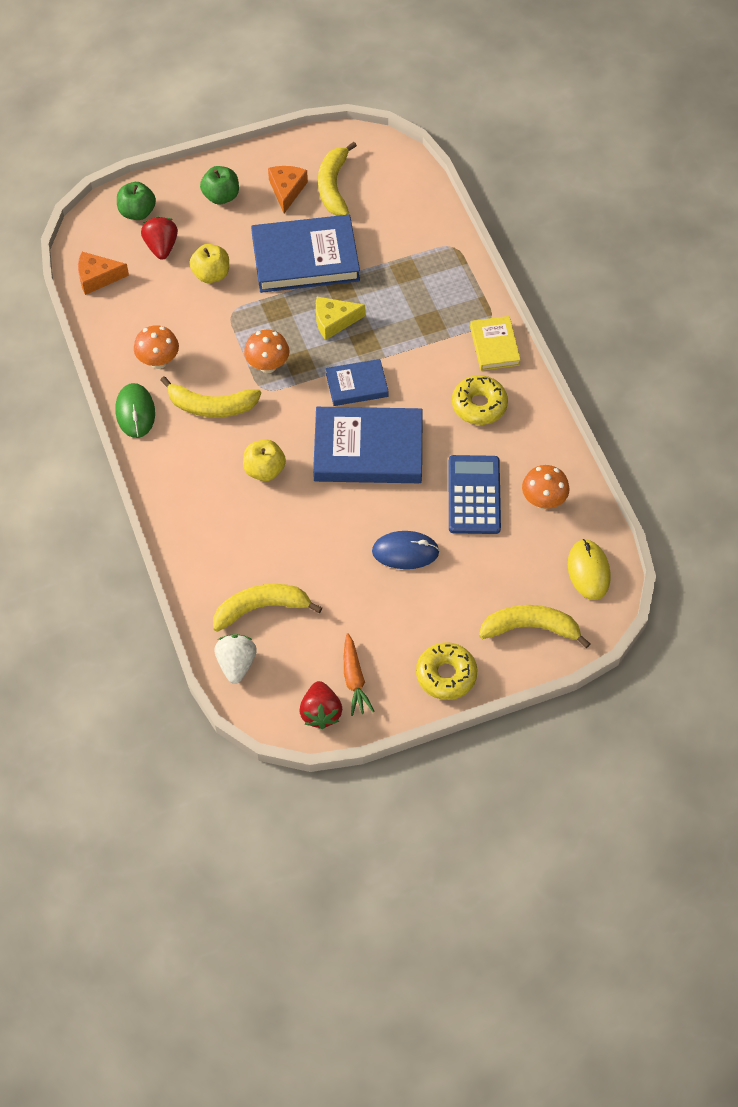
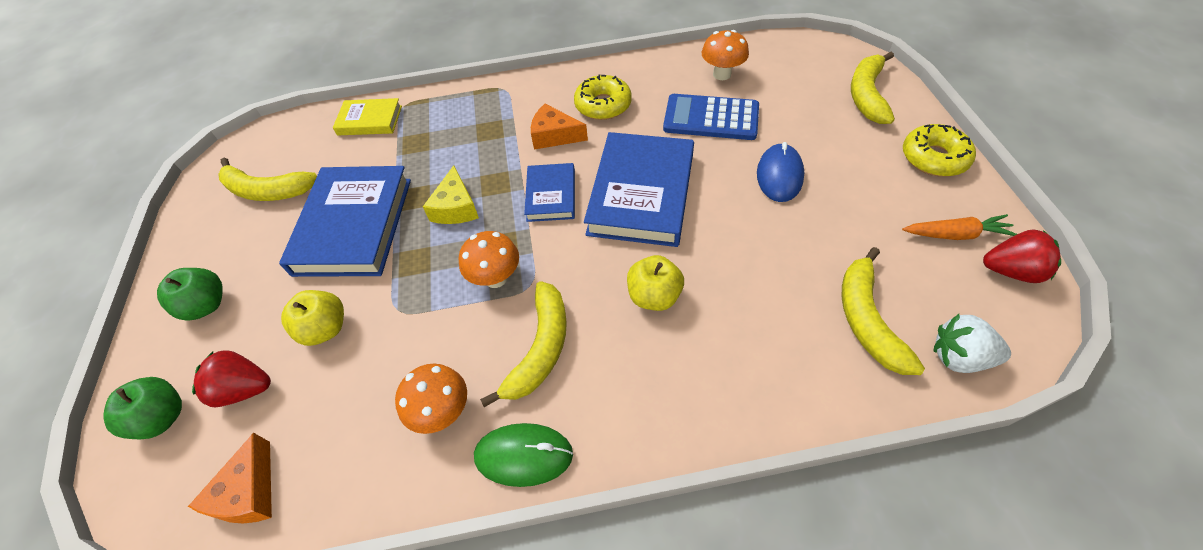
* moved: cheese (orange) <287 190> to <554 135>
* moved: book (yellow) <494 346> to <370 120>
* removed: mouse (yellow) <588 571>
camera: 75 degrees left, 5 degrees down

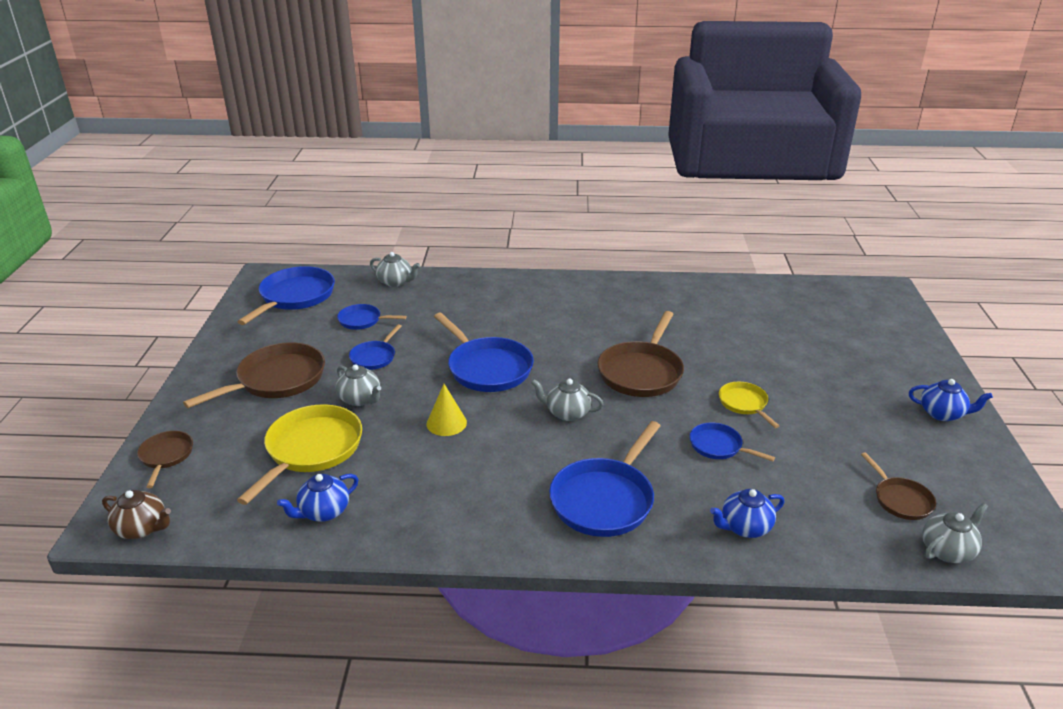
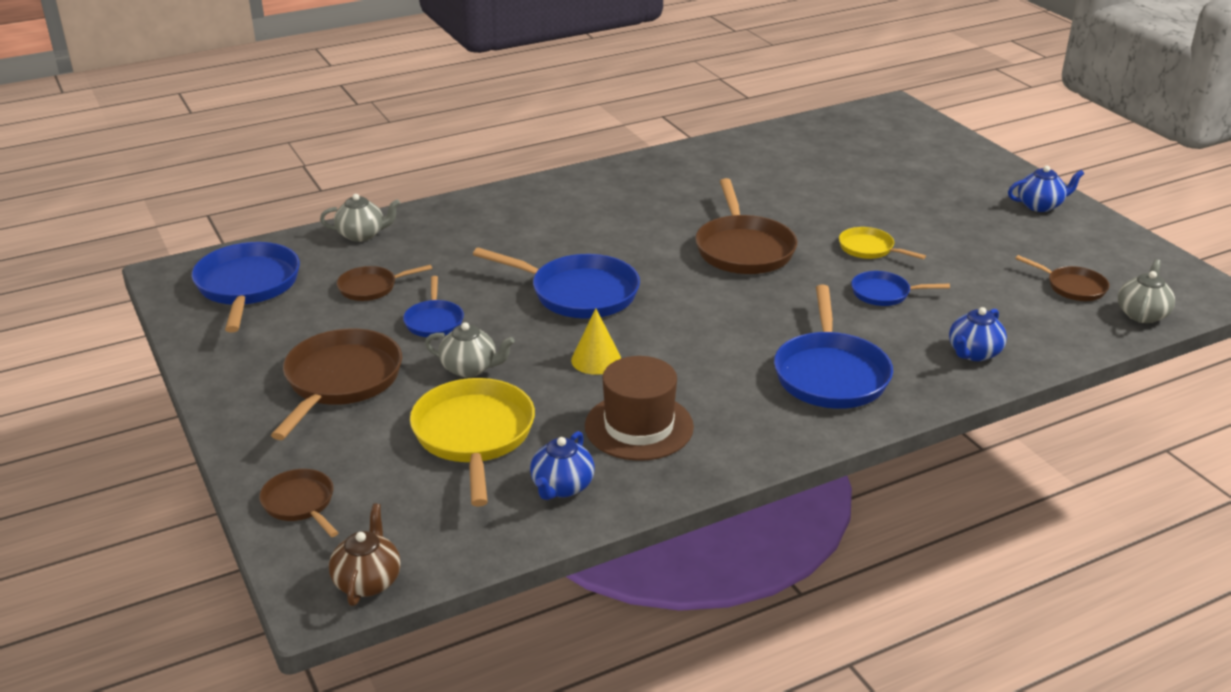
* turned: teapot (brown) <142 528> = <368 581> 75 degrees counterclockwise
* recoloured: pan (blue) <362 320> to pan (brown) <371 287>
* removed: teapot (grey) <567 413>
* added: hat (brown) <639 426>
camera: 30 degrees left, 0 degrees up

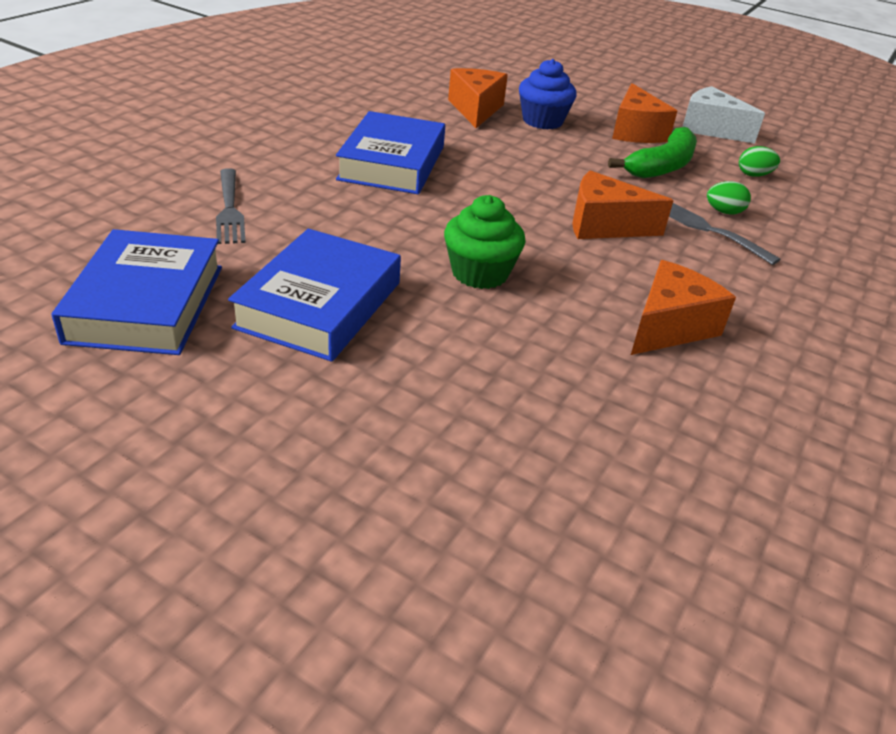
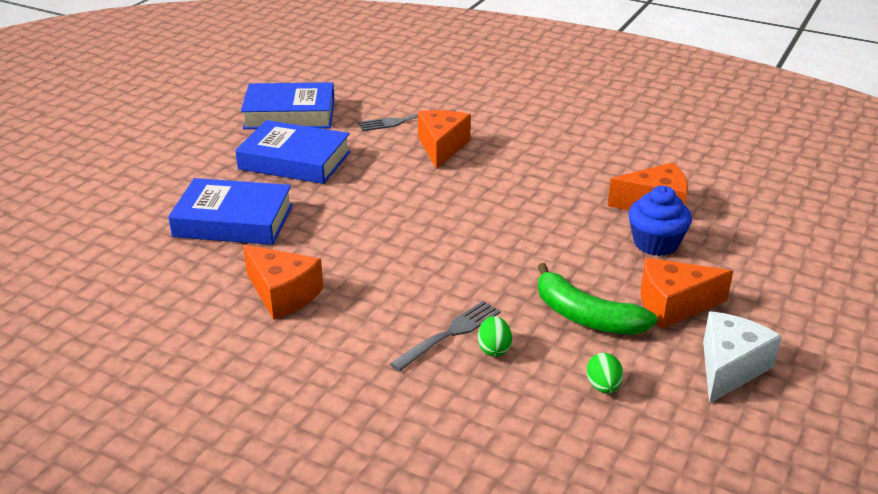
* moved: book (blue) <392 163> to <233 220>
* removed: cupcake (green) <480 273>
* moved: cheese (orange) <604 225> to <441 147>
camera: 90 degrees right, 5 degrees down

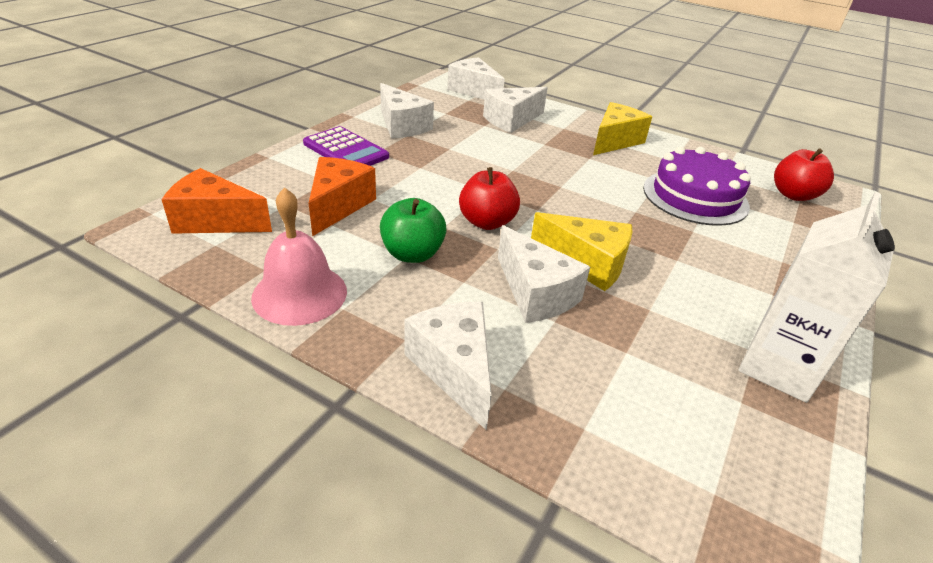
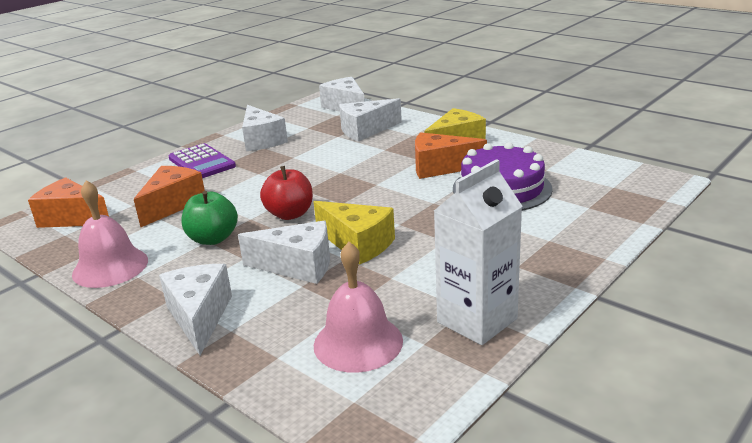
* turned: cheese (white) <535 293> = <298 266> 60 degrees counterclockwise
* removed: apple (red) <793 195>
* added: bell (pink) <358 342>
* added: cheese (orange) <440 167>
camera: 15 degrees right, 10 degrees down

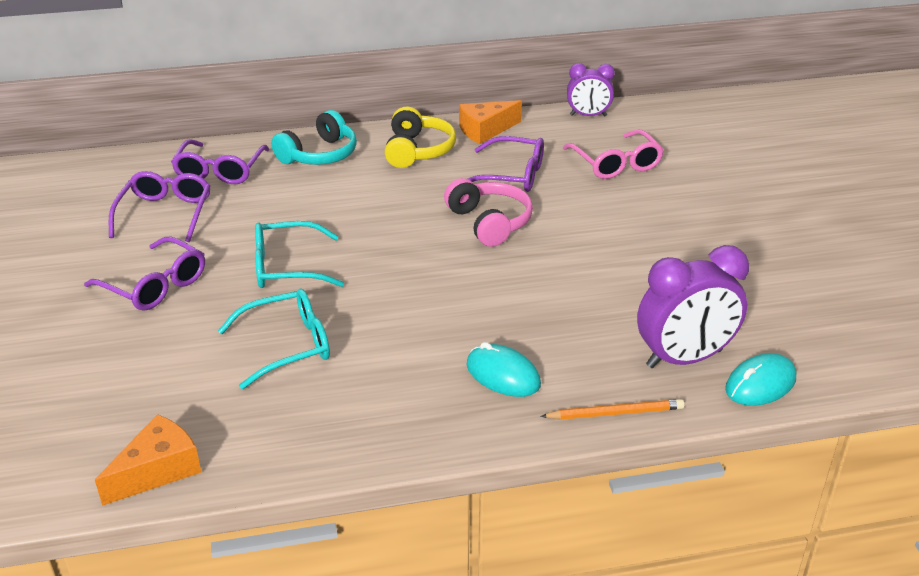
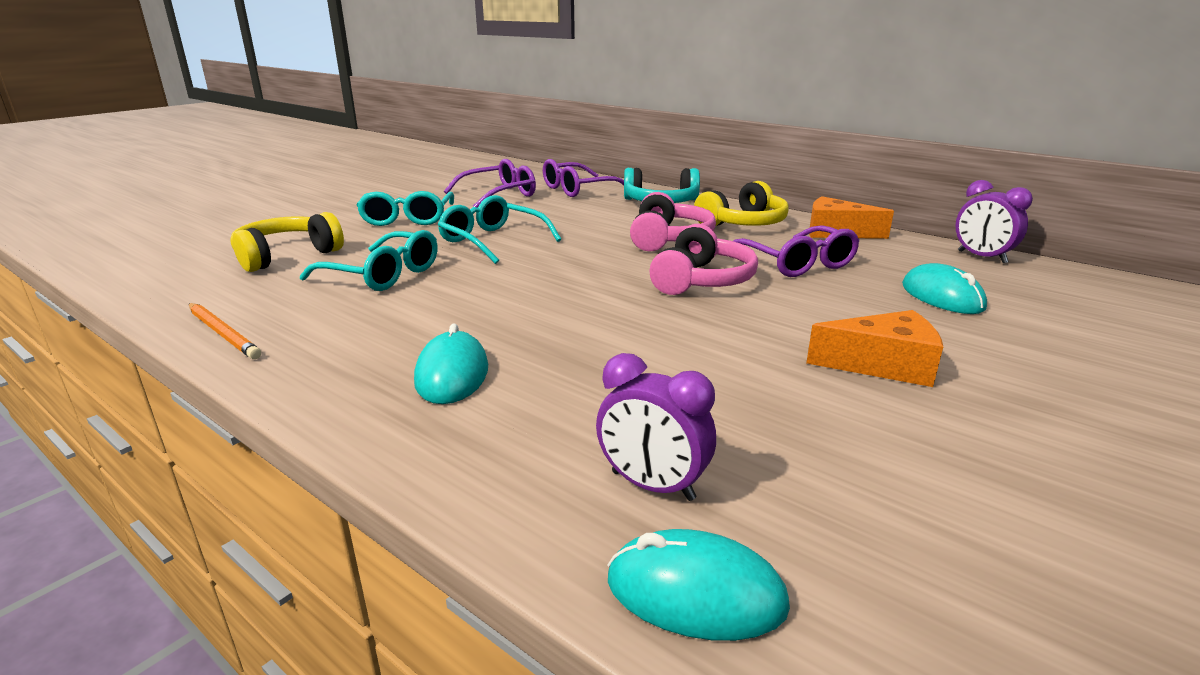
* recoloured: glasses (purple) <155 285> to glasses (turquoise) <408 218>
* moved: cheese (orange) <158 470> to <883 365>
* moved: pencil (orange) <615 413> to <223 333>
* replaced: glasses (pink) <616 164> to mouse (turquoise) <942 296>
* resized: clock (purple) <684 359> = <652 486> x0.61
* added: headphones (yellow) <287 256>
* added: headphones (pink) <668 239>
camera: 50 degrees right, 10 degrees down

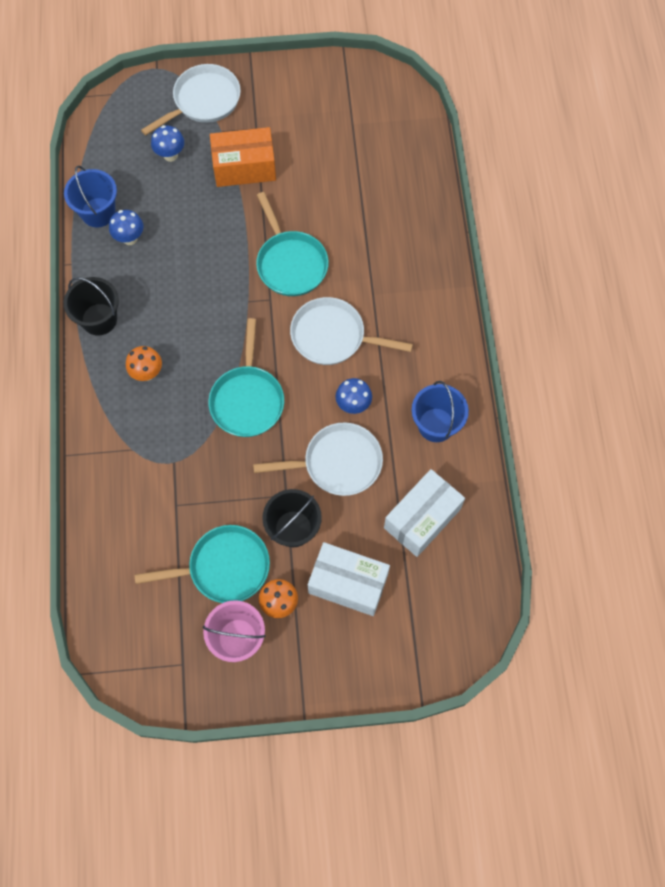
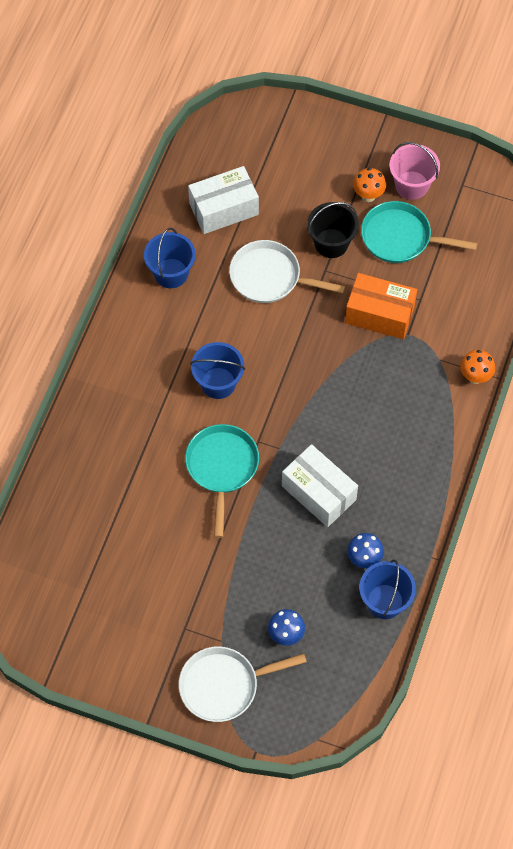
* removed: bucket (black) <99 319>
* moved: mushroom (orange) <147 373> to <475 377>
* removed: pan (turquoise) <247 399>
* moved: box (orange) <244 167> to <379 314>
* replaced: pan (white) <333 336> to bucket (blue) <218 383>
* moved: box (white) <348 583> to <319 493>
* removed: mushroom (blue) <353 405>
camera: 155 degrees left, 5 degrees down

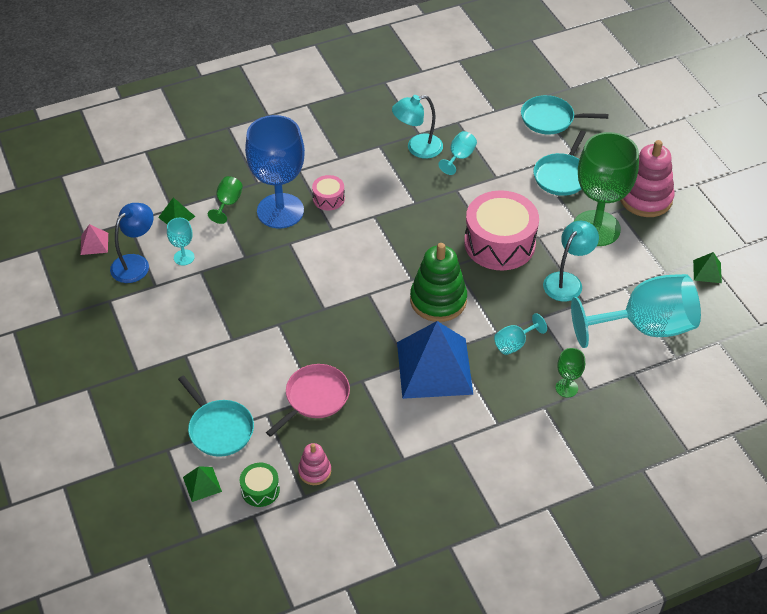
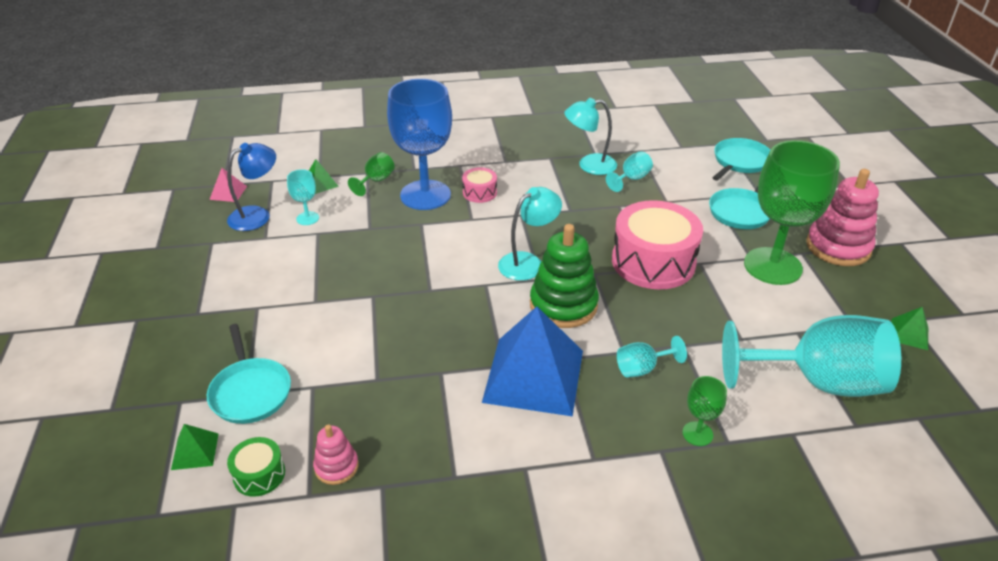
* removed: pan (pink) <315 398>
* turned: pan (turquoise) <550 119> = <740 162> 105 degrees clockwise
* moved: lamp (turquoise) <567 281> to <528 262>
camera: 15 degrees right, 10 degrees down

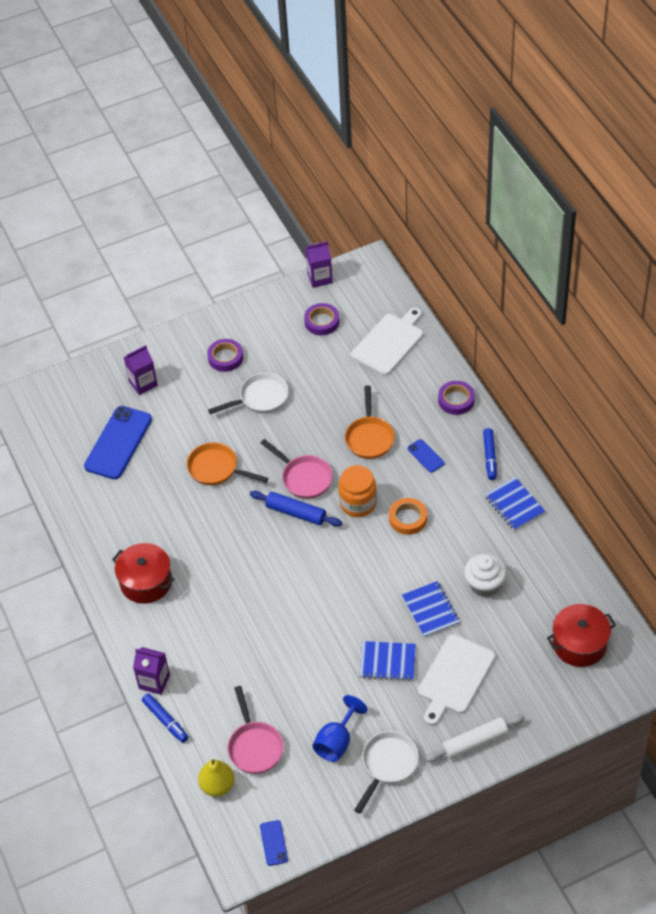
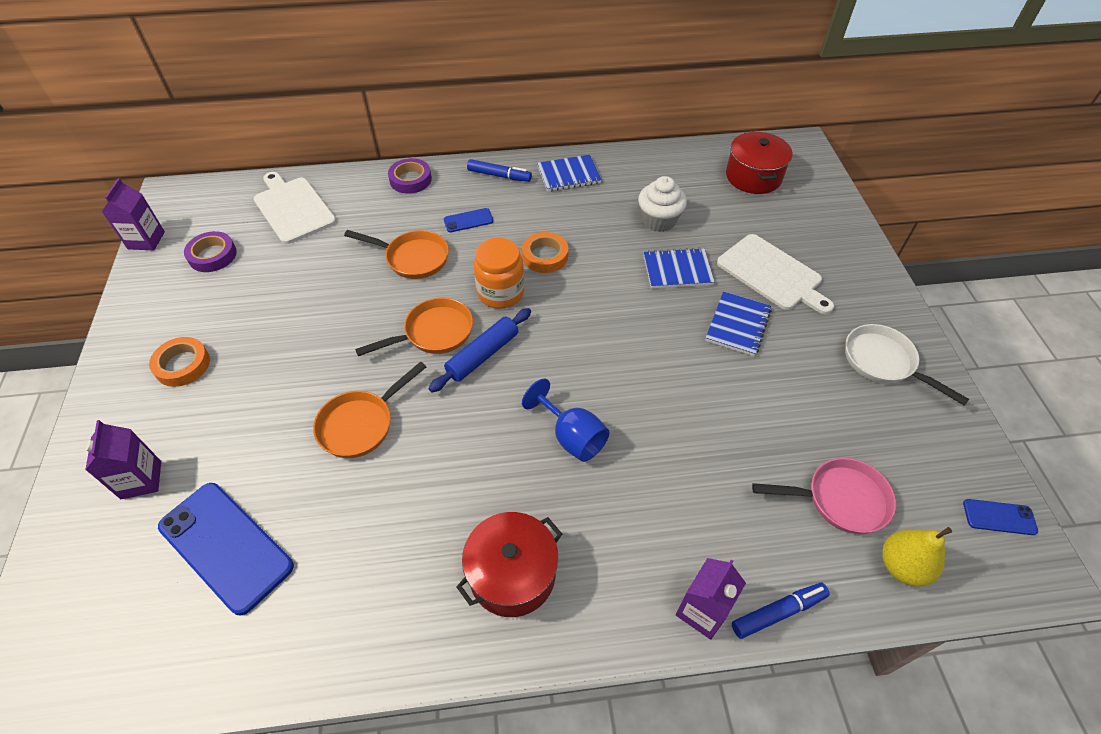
* recoloured: tape (purple) <225 358> to tape (orange) <182 365>
* removed: pan (white) <260 398>
* recoloured: pan (pink) <304 478> to pan (orange) <434 333>
* moved: goblet (blue) <337 741> to <572 437>
* removed: rolling pin (white) <474 742>
camera: 75 degrees left, 0 degrees up

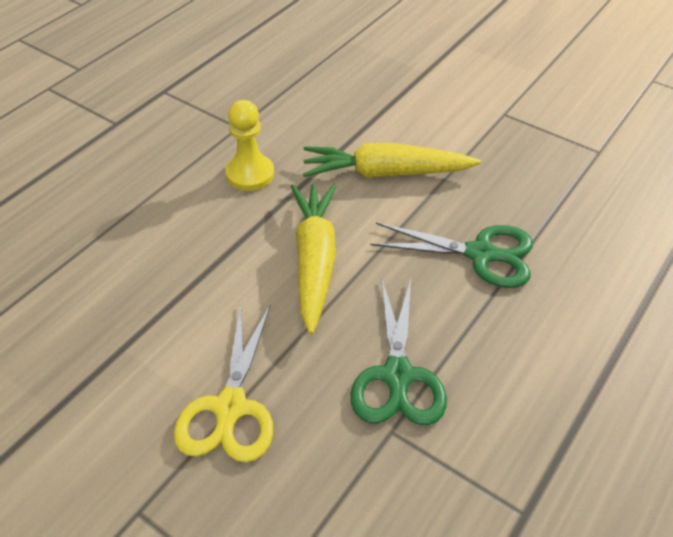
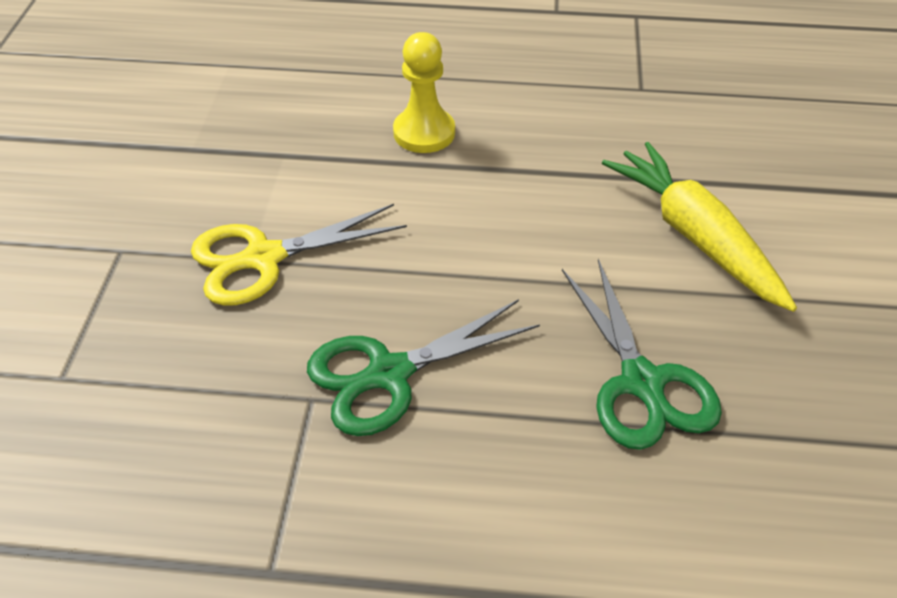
* moved: pawn (yellow) <250 174> to <424 133>
* removed: carrot (yellow) <314 260>
camera: 60 degrees right, 0 degrees up

